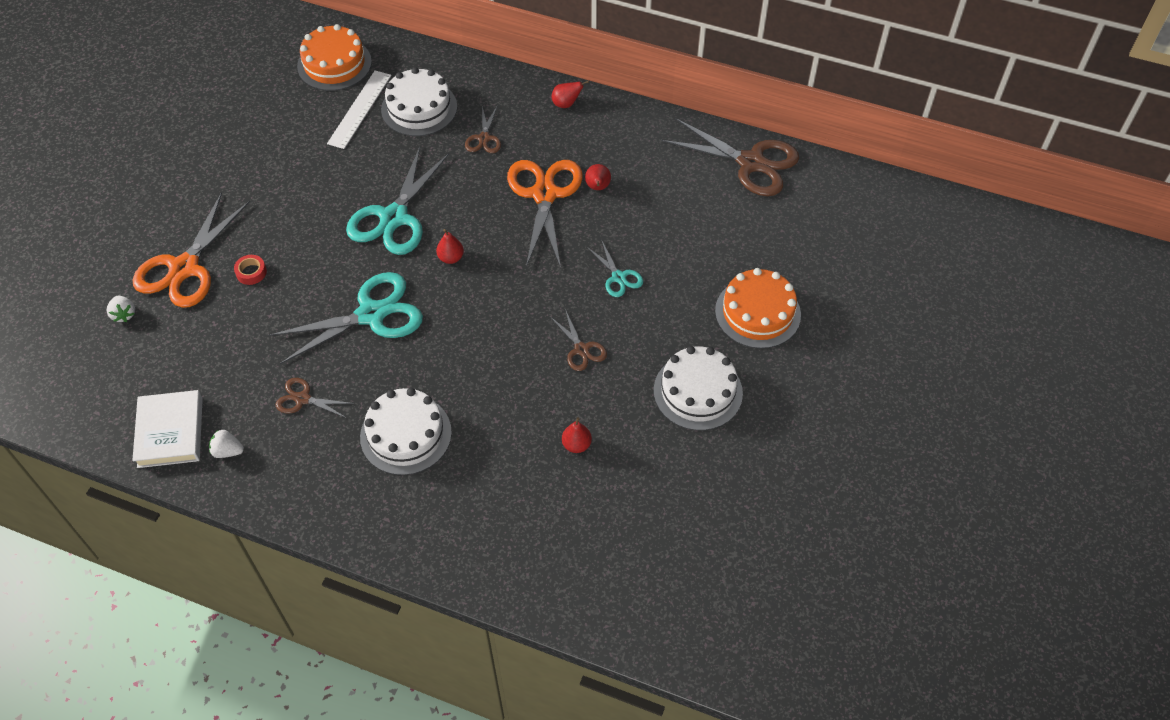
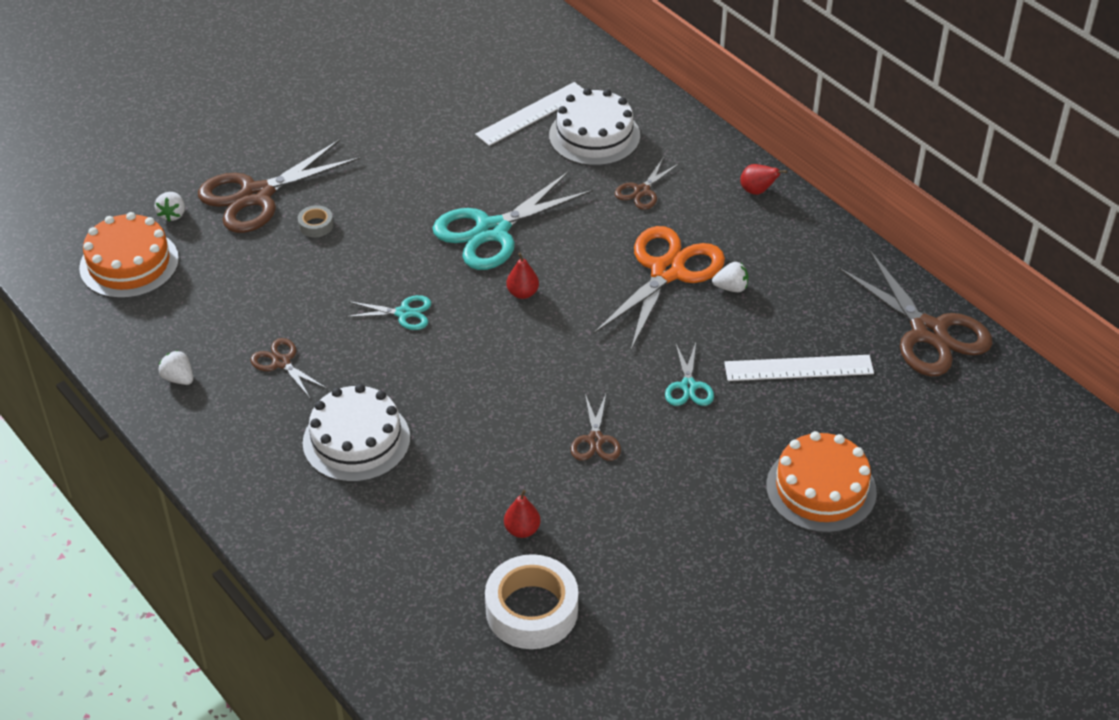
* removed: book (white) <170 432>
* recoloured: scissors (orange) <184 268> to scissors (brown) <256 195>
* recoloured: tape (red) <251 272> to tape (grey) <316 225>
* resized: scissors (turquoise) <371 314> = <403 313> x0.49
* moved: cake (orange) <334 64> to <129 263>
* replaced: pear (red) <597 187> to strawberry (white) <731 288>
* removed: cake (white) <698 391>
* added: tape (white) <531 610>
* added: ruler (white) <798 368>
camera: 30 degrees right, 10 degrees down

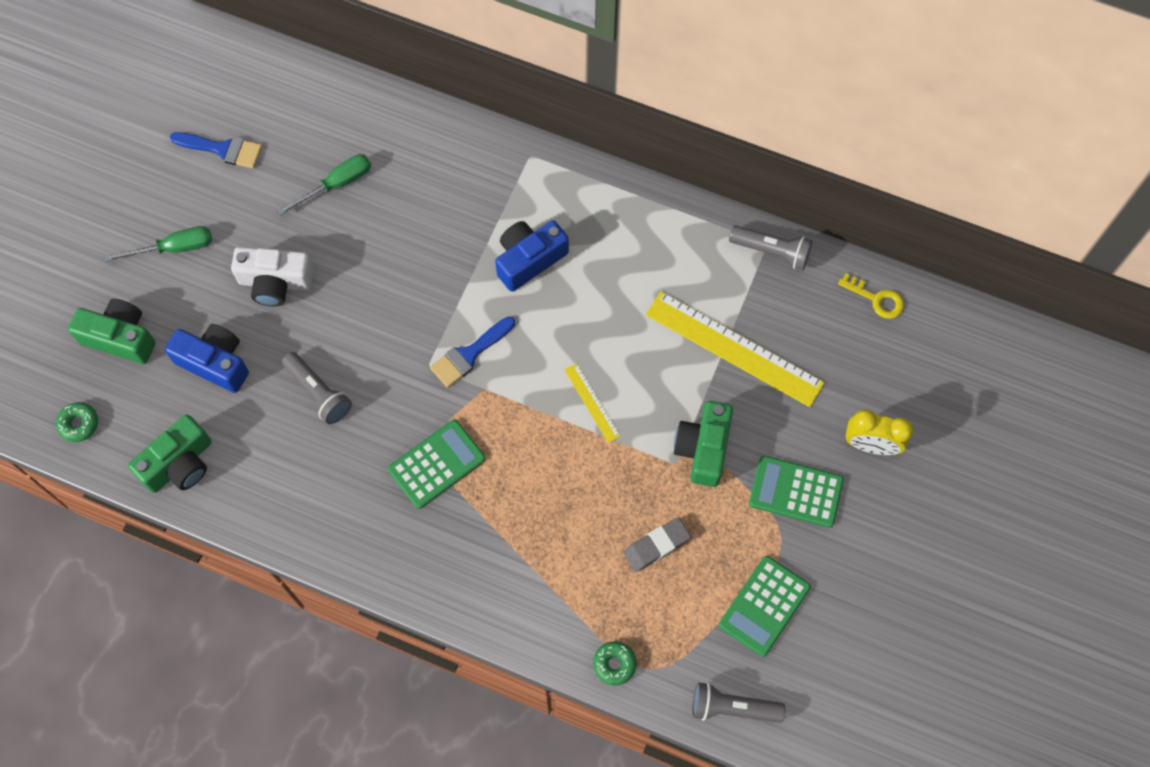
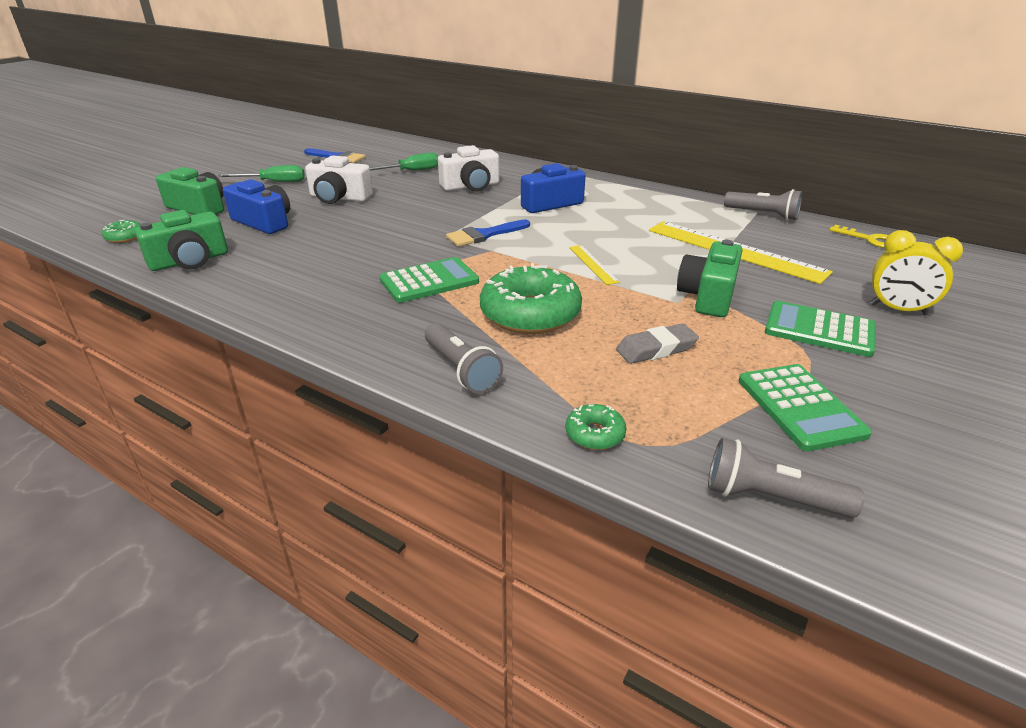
* moved: flashlight (grey) <318 393> to <461 370>
* turned: calculator (green) <764 606> = <800 407> 60 degrees counterclockwise
* added: camera (white) <471 186>
* added: donut (green) <530 314>
camera: 10 degrees right, 35 degrees down

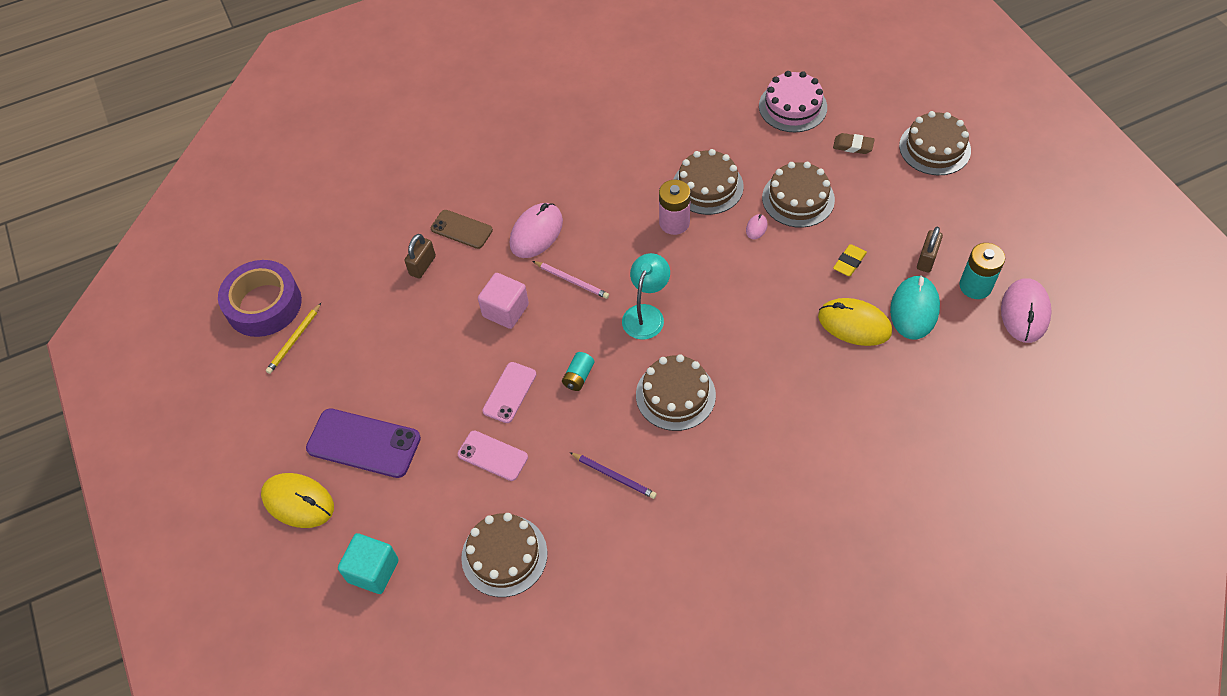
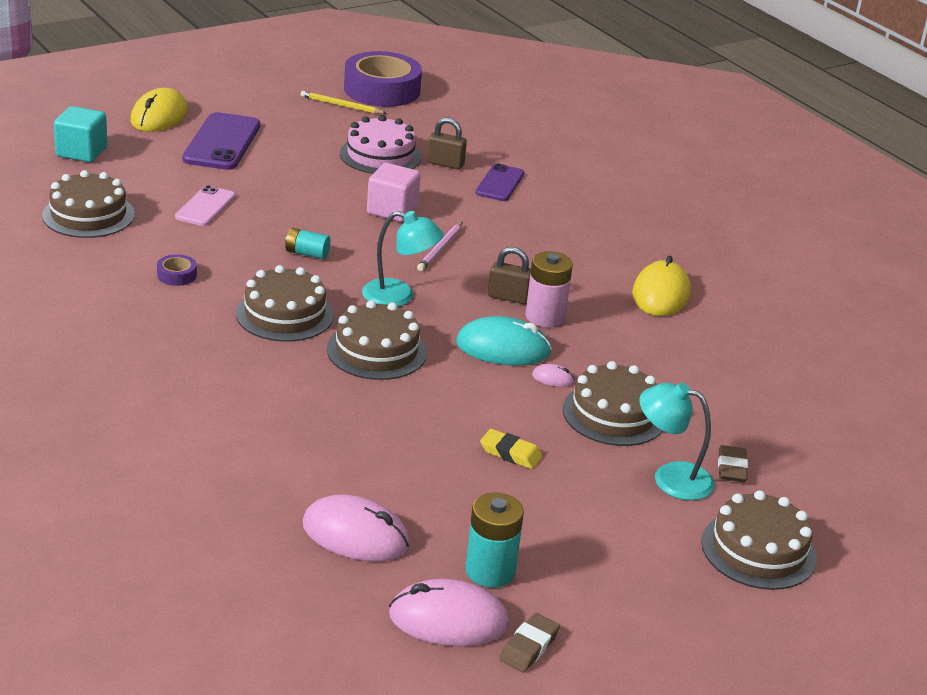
* recoloured: phone (brown) <461 229> to phone (purple) <500 183>
* removed: phone (pink) <509 392>
* moved: mouse (pink) <536 232> to <355 534>
* replaced: pencil (purple) <614 476> to tape (purple) <177 275>
* moved: cake (brown) <707 186> to <376 351>
* moved: cake (pink) <792 106> to <380 155>
* moved: mouse (yellow) <854 324> to <661 294>
* moved: mouse (turquoise) <914 309> to <503 348>
* moved: padlock (brown) <926 259> to <509 297>
* added: eraser (brown) <529 647>
* added: lamp (turquoise) <670 478>
camera: 75 degrees right, 25 degrees down

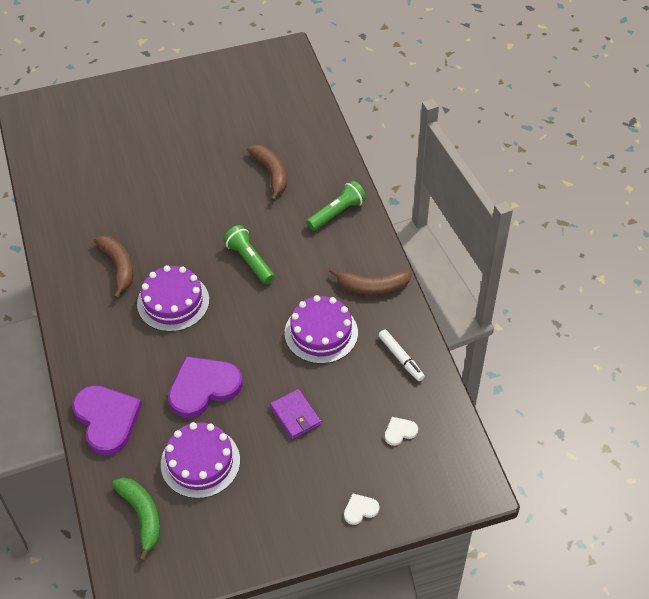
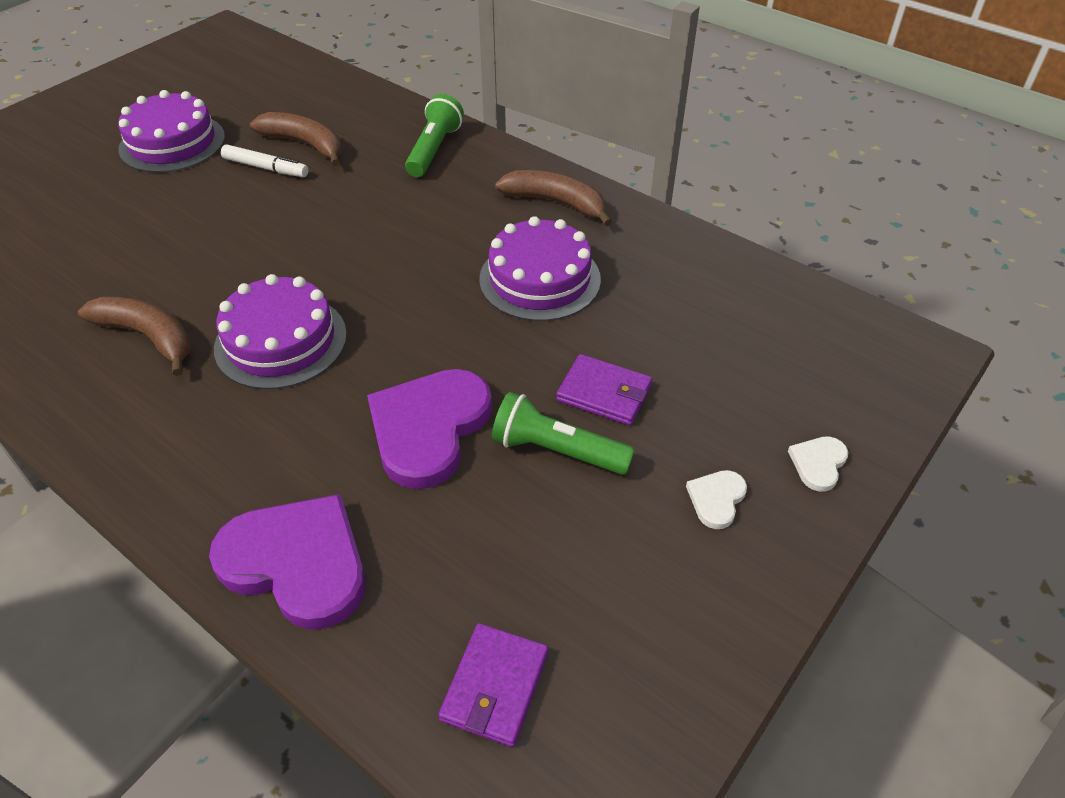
* replaced: banana (green) <142 516> to wallet (purple) <495 686>
* moved: cake (purple) <200 462> to <172 143>
* moved: flashlight (green) <249 260> to <557 450>
* turned: banana (brown) <372 287> = <556 203> 120 degrees counterclockwise
* moved: marker (white) <401 358> to <266 168>
* moved: heart (white) <400 432> to <716 499>
camera: 35 degrees left, 5 degrees down

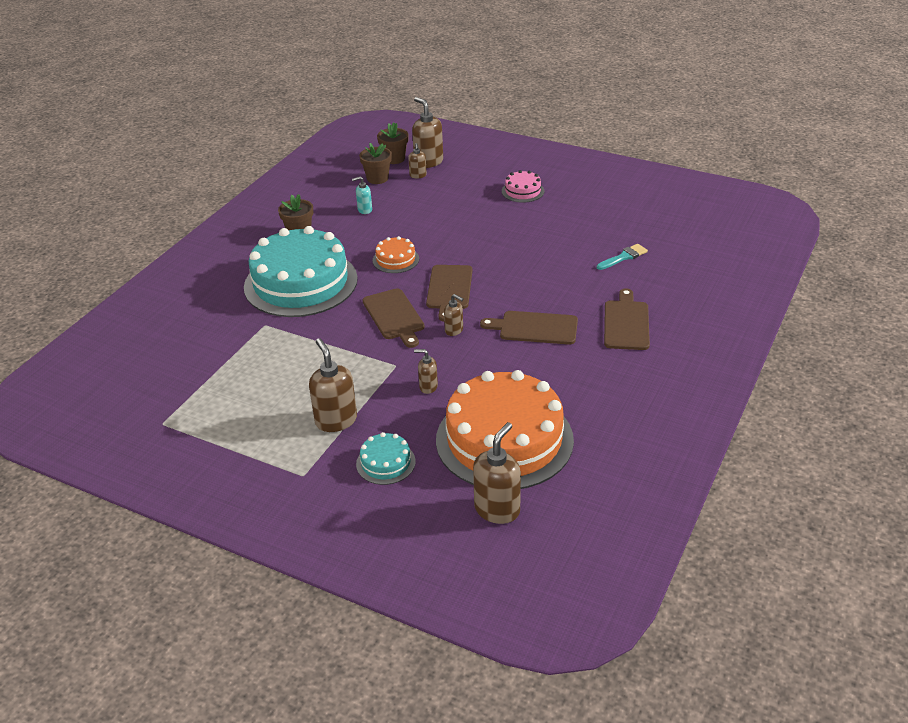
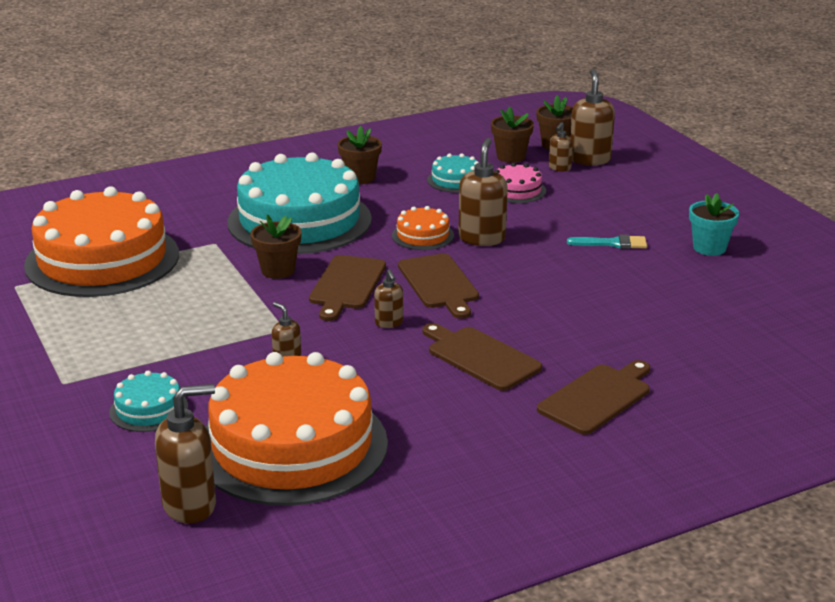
* moved: soap dispenser (brown) <336 420> to <482 238>
* replaced: soap dispenser (turquoise) <364 210> to cake (turquoise) <455 180>
* turned: cutting board (brown) <449 289> = <439 284> 60 degrees counterclockwise
* moved: cake (pink) <522 191> to <517 190>
* moved: brush (turquoise) <624 257> to <612 243>
* added: cake (orange) <102 259>
* added: flower pot (brown) <278 270>
* added: flower pot (turquoise) <709 248>
camera: 35 degrees right, 10 degrees down

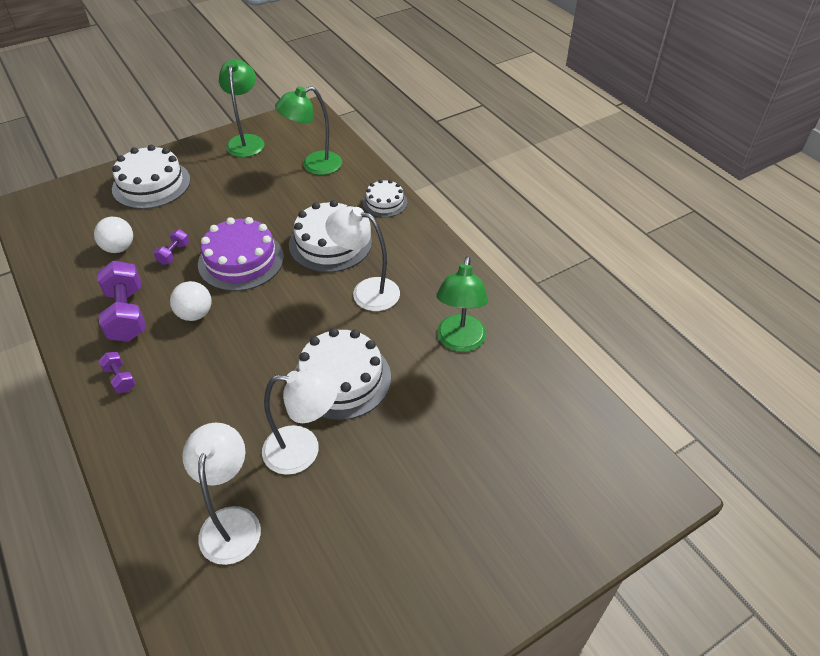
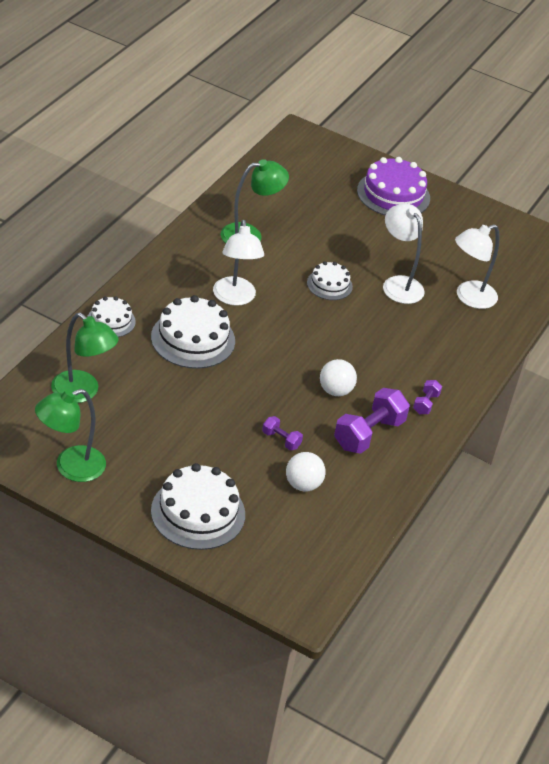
* turned: dumbbell (purple) <174 254> = <281 440> 45 degrees clockwise
* moved: cake (purple) <241 260> to <393 194>
* resized: cake (white) <342 379> = <329 284> x0.58
camera: 125 degrees left, 5 degrees down

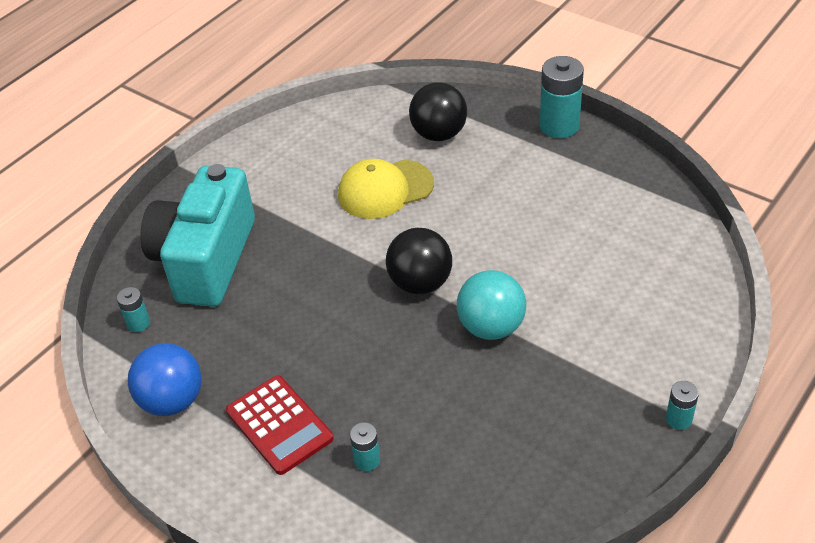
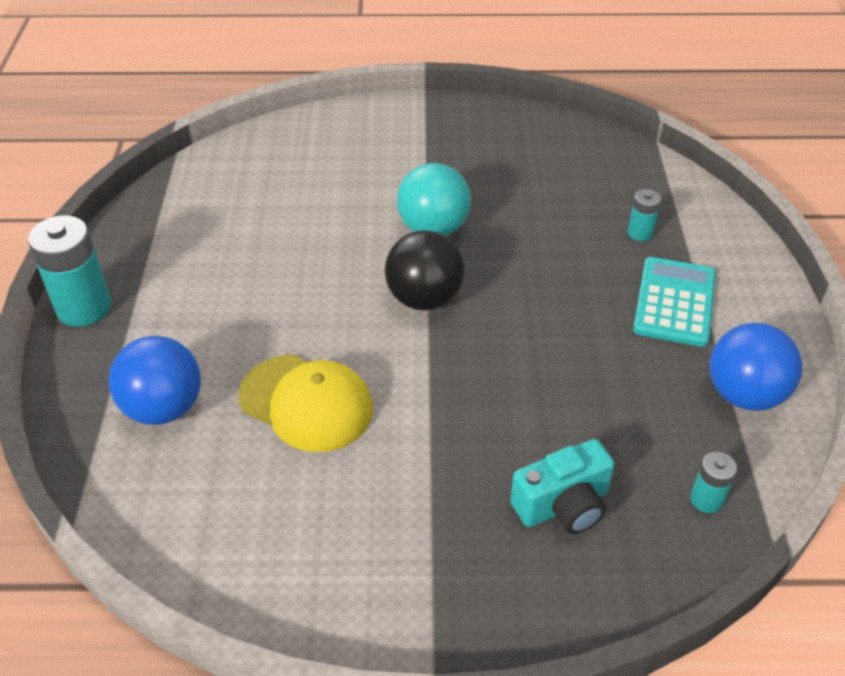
* resized: camera (turquoise) <205 259> = <563 505> x0.51
* recoloured: calculator (red) <279 425> to calculator (turquoise) <675 302>
* recoloured: ball (black) <439 134> to ball (blue) <164 408>
* removed: battery (turquoise) <679 419>
camera: 130 degrees left, 0 degrees up

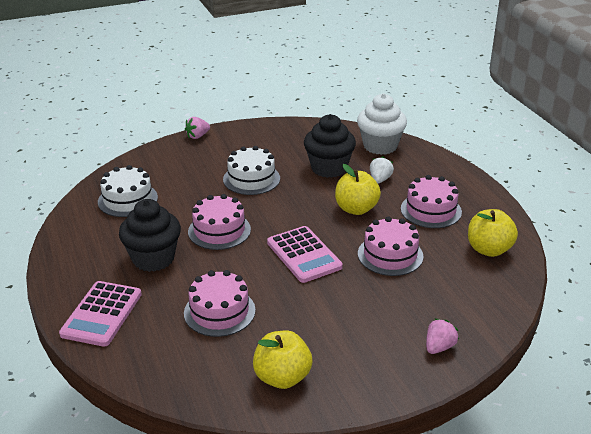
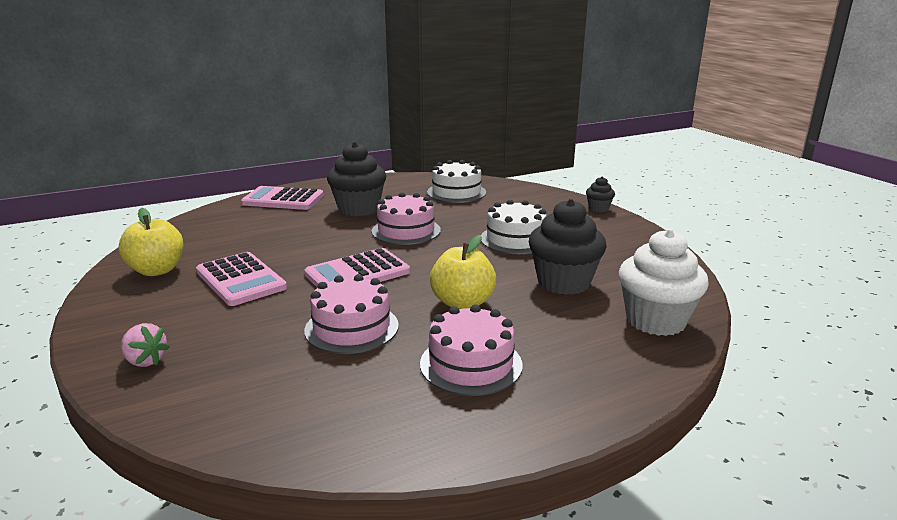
* removed: cake (pink) <219 311>
* replaced: strawberry (pink) <197 136> to cupcake (black) <598 209>
* removed: strawberry (white) <380 179>
* removed: apple (yellow) <489 249>
* added: calculator (pink) <240 280>
camera: 85 degrees right, 10 degrees down

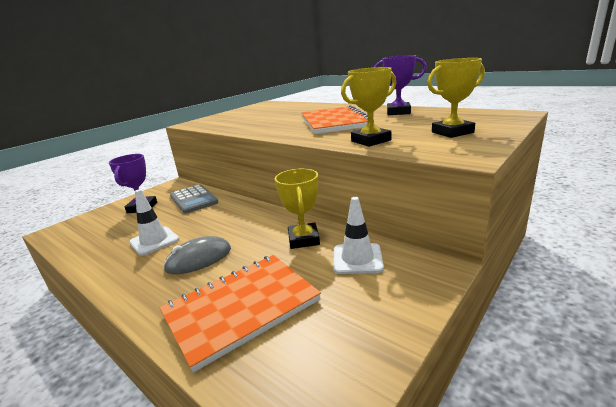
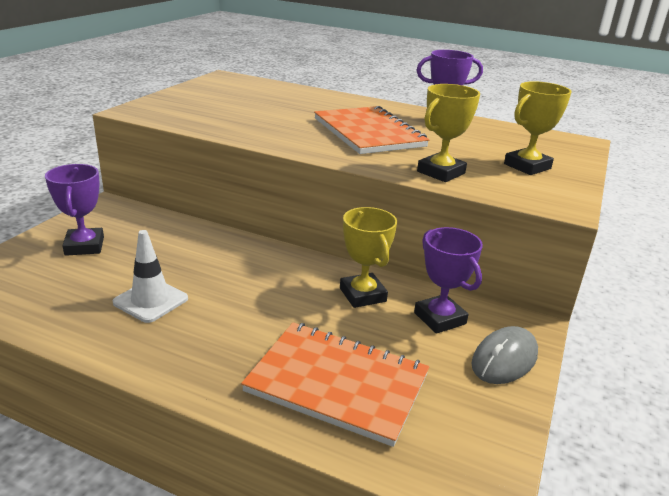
* turned: notebook (orange) <241 307> = <337 383> 75 degrees clockwise
* moved: mouse (grey) <199 259> to <504 359>
* removed: calculator (grey) <193 199>
* replaced: traffic cone (white) <357 259> to trophy (purple) <439 318>
camera: 20 degrees left, 5 degrees up

